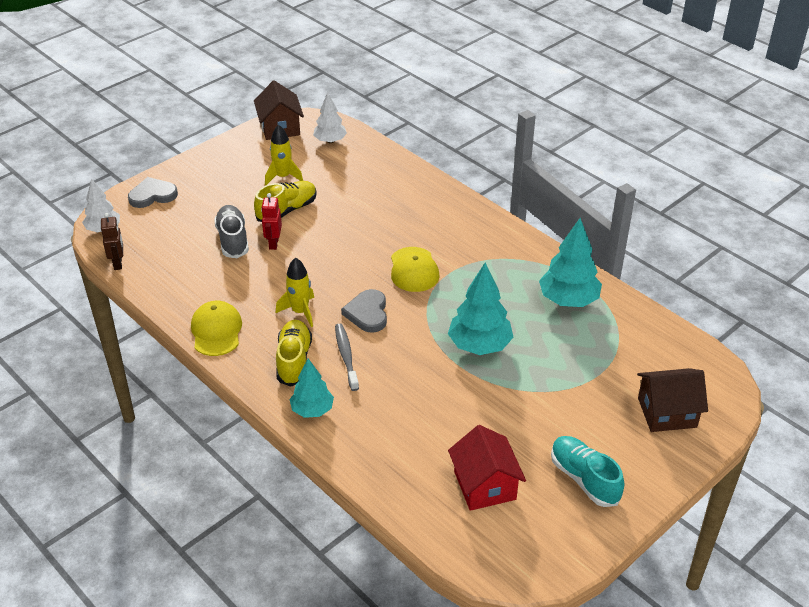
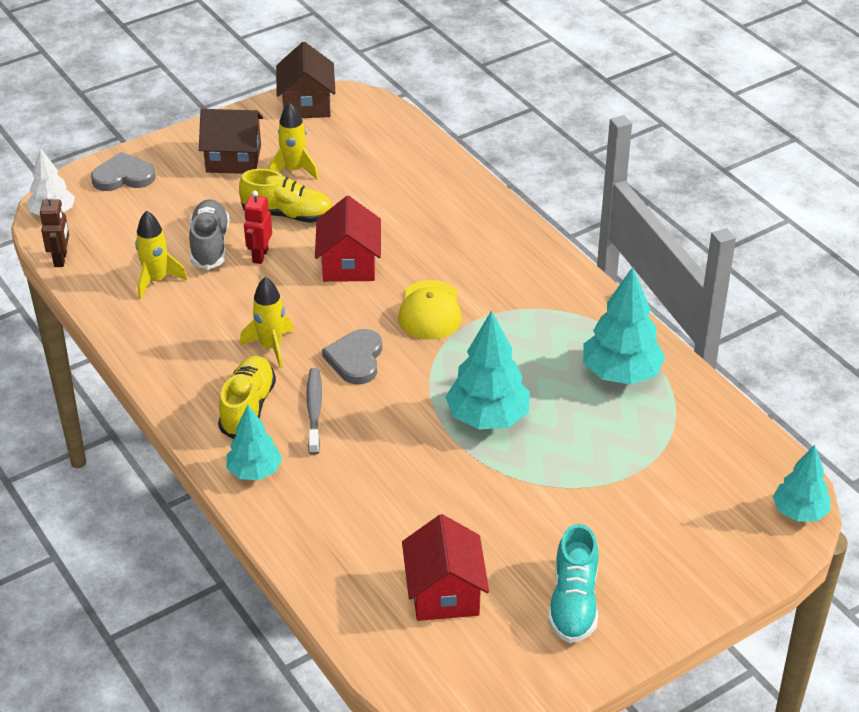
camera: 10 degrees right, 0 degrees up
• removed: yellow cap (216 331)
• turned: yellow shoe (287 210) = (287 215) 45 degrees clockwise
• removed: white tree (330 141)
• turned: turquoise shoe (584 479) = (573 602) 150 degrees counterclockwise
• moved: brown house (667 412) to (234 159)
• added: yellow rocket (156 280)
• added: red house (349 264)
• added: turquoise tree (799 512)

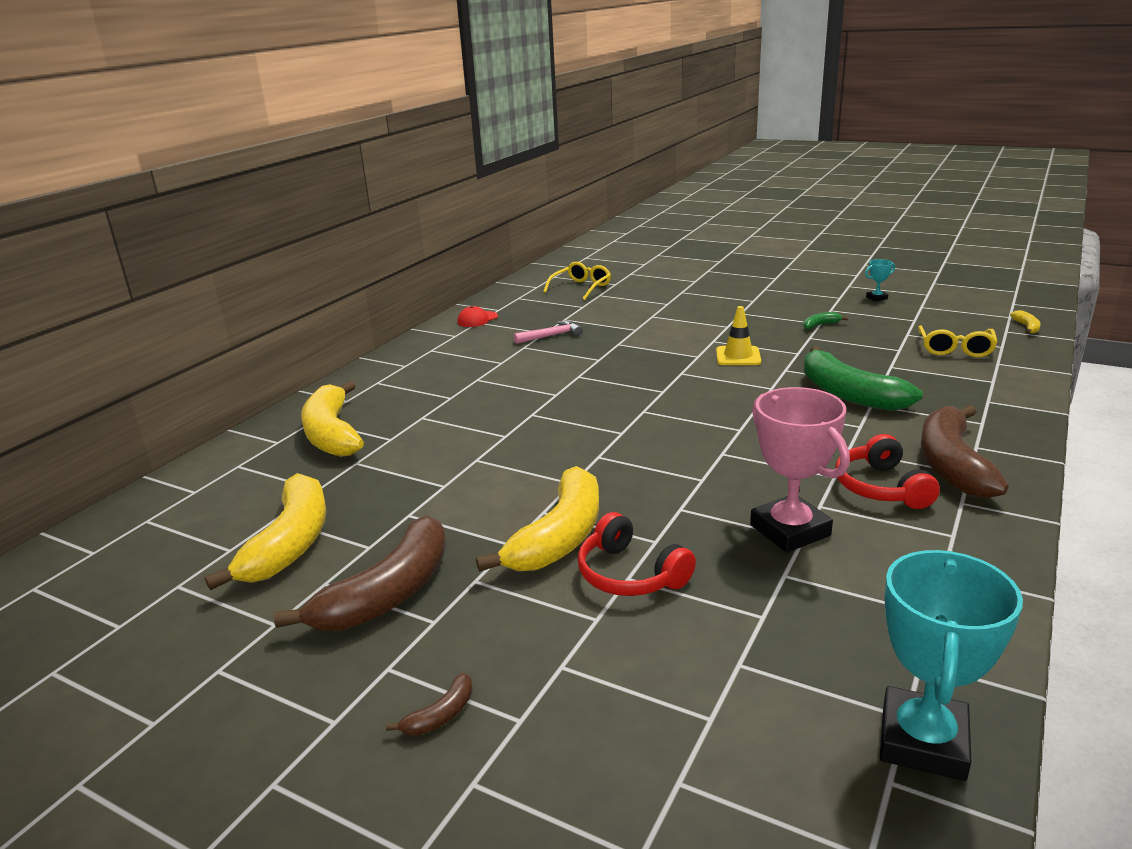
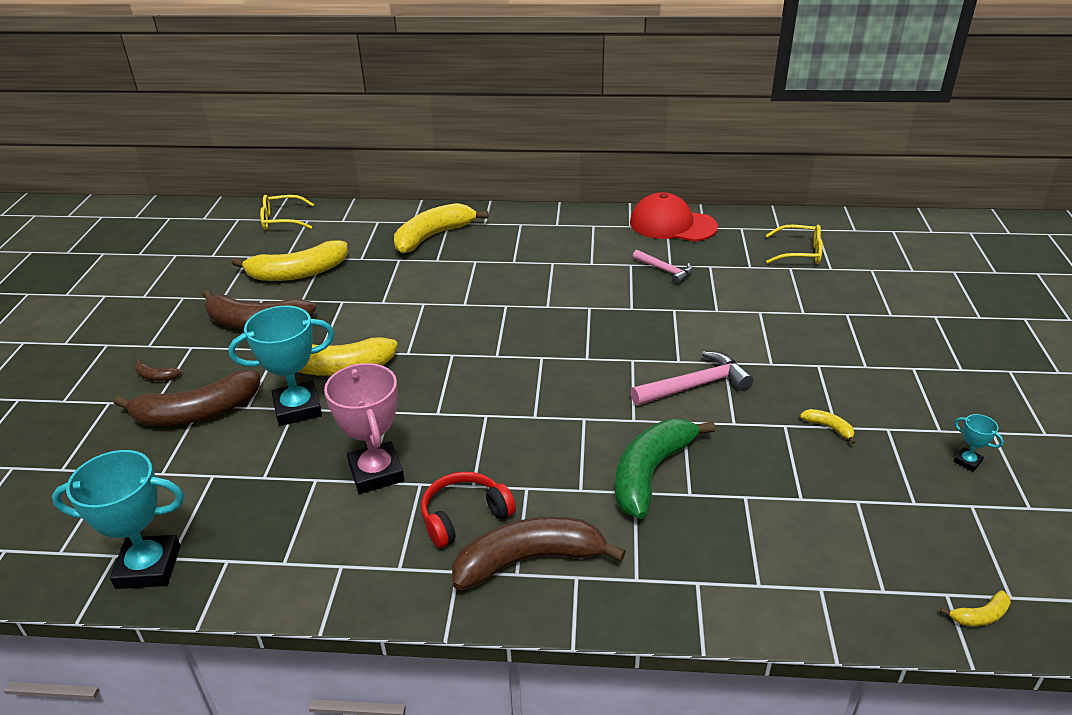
camera: 65 degrees right, 10 degrees up
• resized: red cap (477 319) = (672 224) x2.13
• replaced: red headphones (630 574) to turquoise trophy (298 408)
• replaced: yellow traffic cone (738 356) to pink hammer (695 385)
• turned: pink trophy (790 530) = (376 473) 60 degrees counterclockwise
• recoloured: green banana (820 325) to yellow banana (828 427)
• moved: yellow glasses (955 349) to (282 220)
• added: brown banana (197 413)

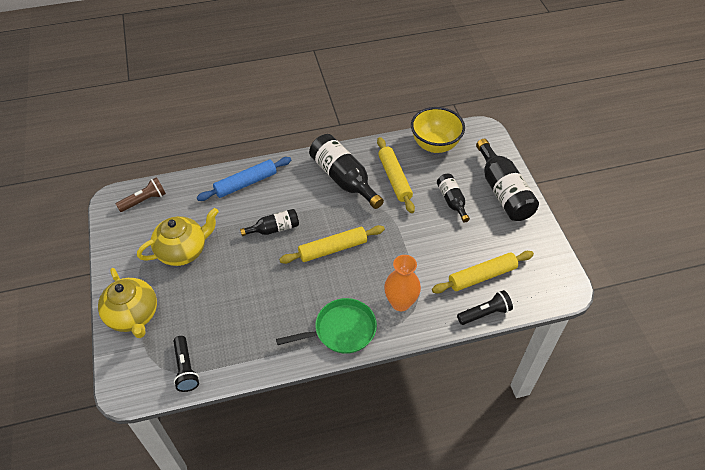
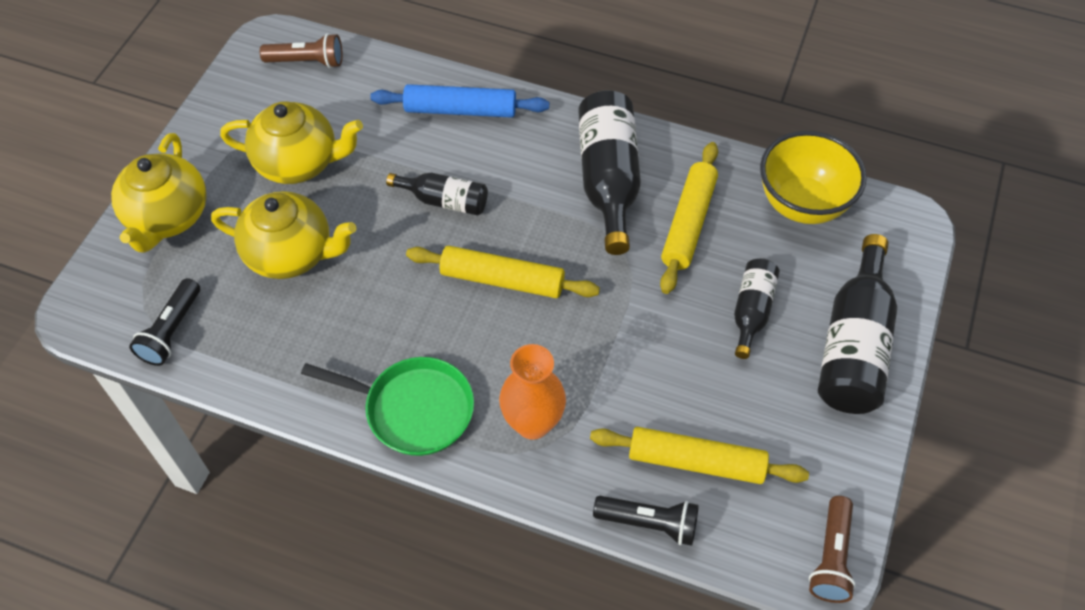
camera: 35 degrees right, 5 degrees up
• added: yellow teapot (291 254)
• added: brown flashlight (831 557)

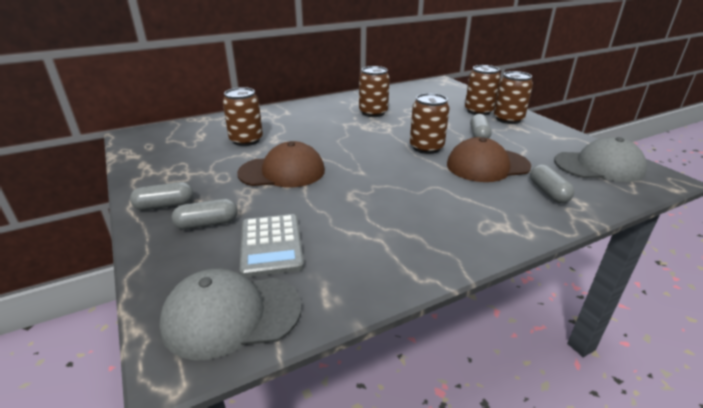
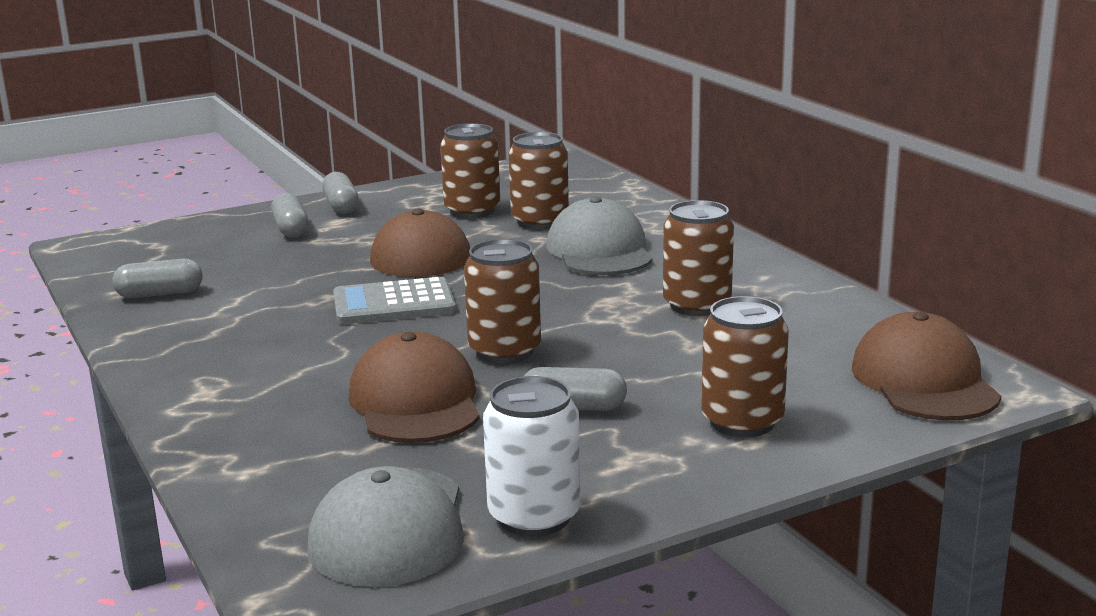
camera: 90 degrees right, 10 degrees down
• moved: grey cap (232 315) to (600 251)
• moved: grey calculator (271 245) to (393 304)
• moved: brown can (508 119) to (472 211)
• moved: grey capsule (548 192) to (160 294)
• added: white can (534 516)
• added: brown cap (924 381)

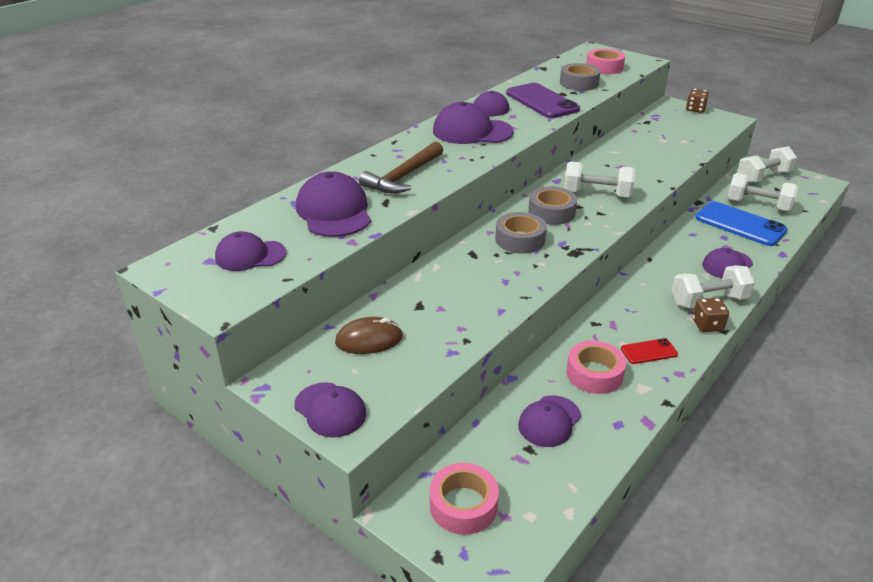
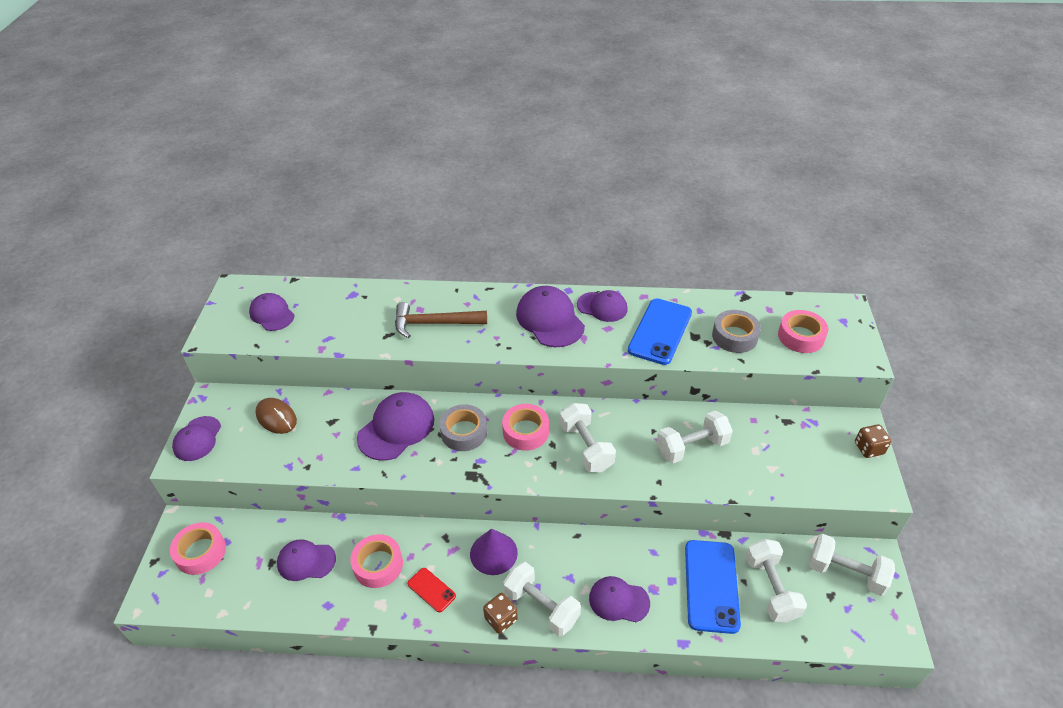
camera: 55 degrees right, 10 degrees up
• moved: purple cap (334 211) to (396 428)
• recoloured: purple phone (542 101) to blue phone (660 331)
• recoloured: grey tape (551 212) to pink tape (525 431)
• added: purple cone (493 553)
• added: white dumbbell (692 447)

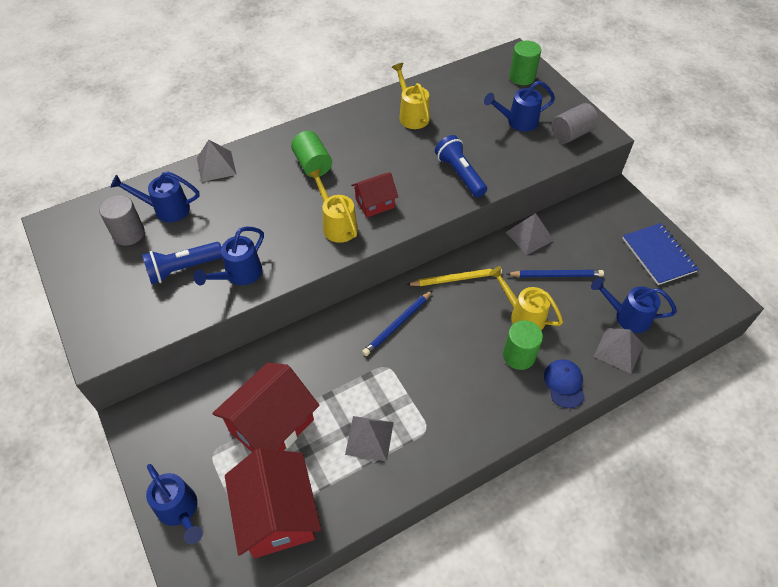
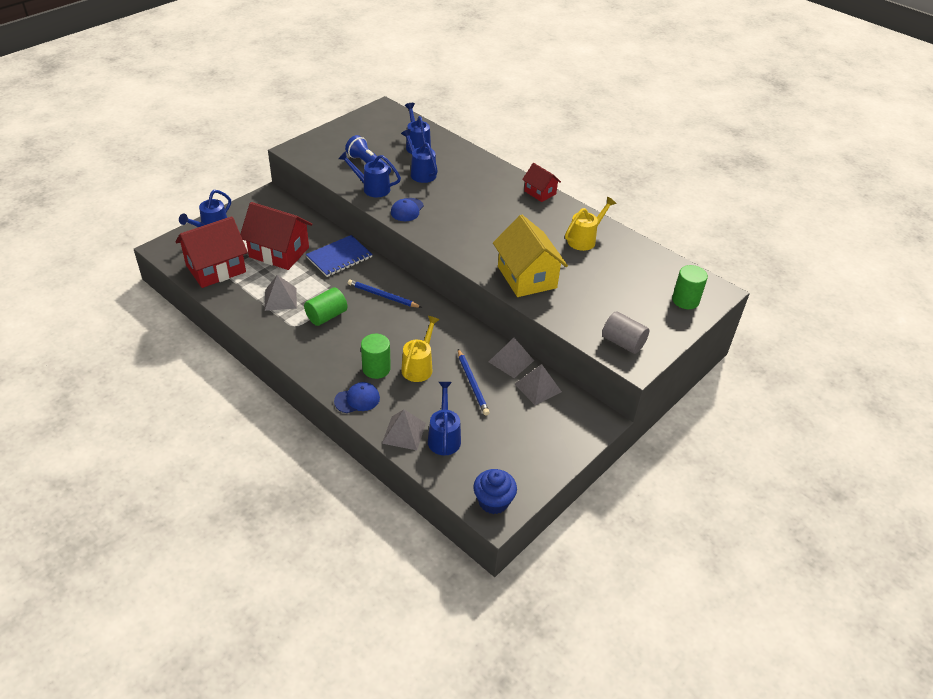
camera: 70 degrees right, 10 degrees down
• removed: grey cylinder (129 233)
• moved: grey pyramid (216 166) to (538 387)
• moved: green cylinder (312 164) to (326 316)
• removed: yellow watering can (337 225)
• moved: red house (375 203) to (540 192)
• removed: yellow pencil (456 279)
• replaced: blue flashlight (460 174) to yellow house (527 277)
• moved: blue watering can (518 122) to (421 173)
• moved: blue notebook (658 255) to (339 257)
• added: blue cap (407 210)
• added: blue cupcake (493 501)

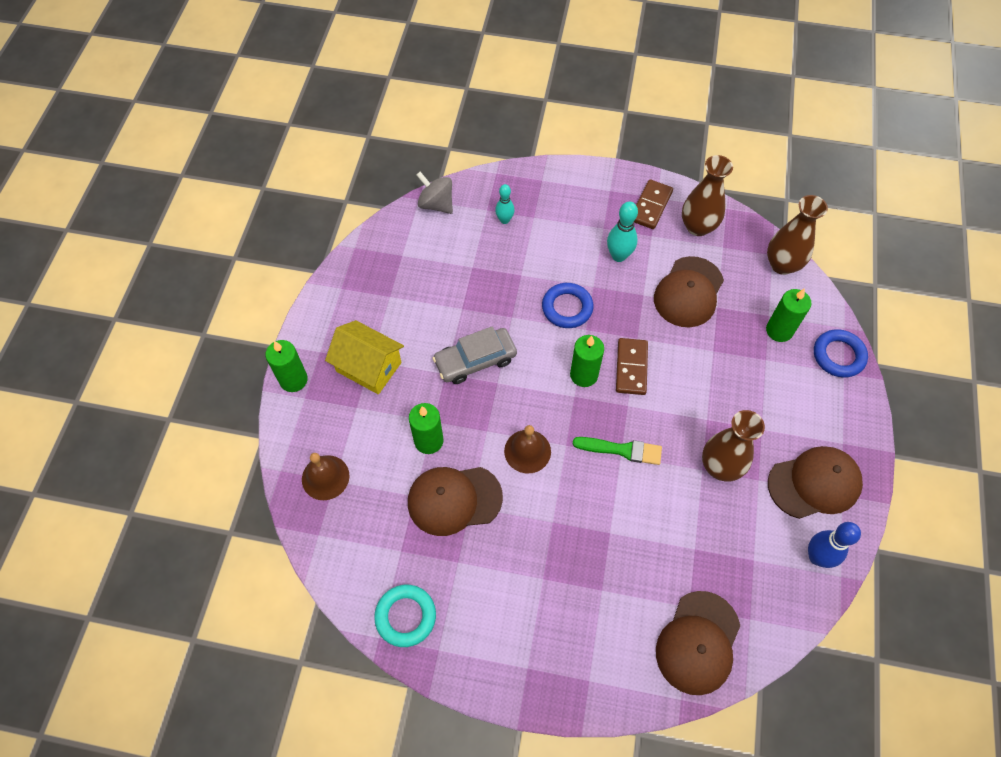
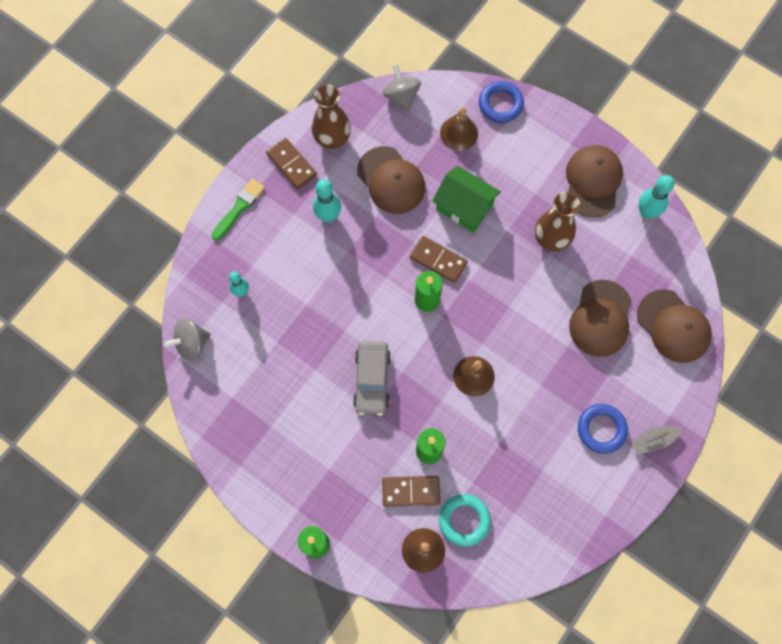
camera: 65 degrees left, 10 degrees up
• removed: yellow house (369 367)
• moved: turquoise ring (405 616) to (464 520)
• moved: brown cap (454 500) to (600 318)
• moved: blue ring (567 308) to (601 429)
• moved: green brush (622 450) to (239 207)
• replaced: green candle (779 330) to brown bell (459 133)
• replaced: brown vase (782 265) to grey spinning top (401 96)
• recoloured: blue bowling pin (817 557) to turquoise bowling pin (647 212)
• added: brown domino (411 491)
• added: green house (464 207)
• added: grey boat (653 440)

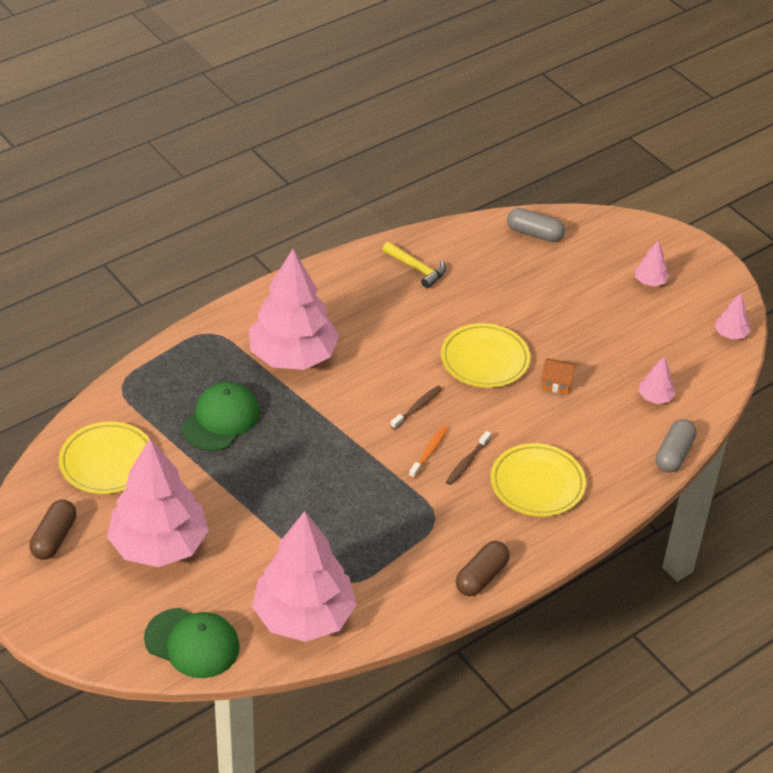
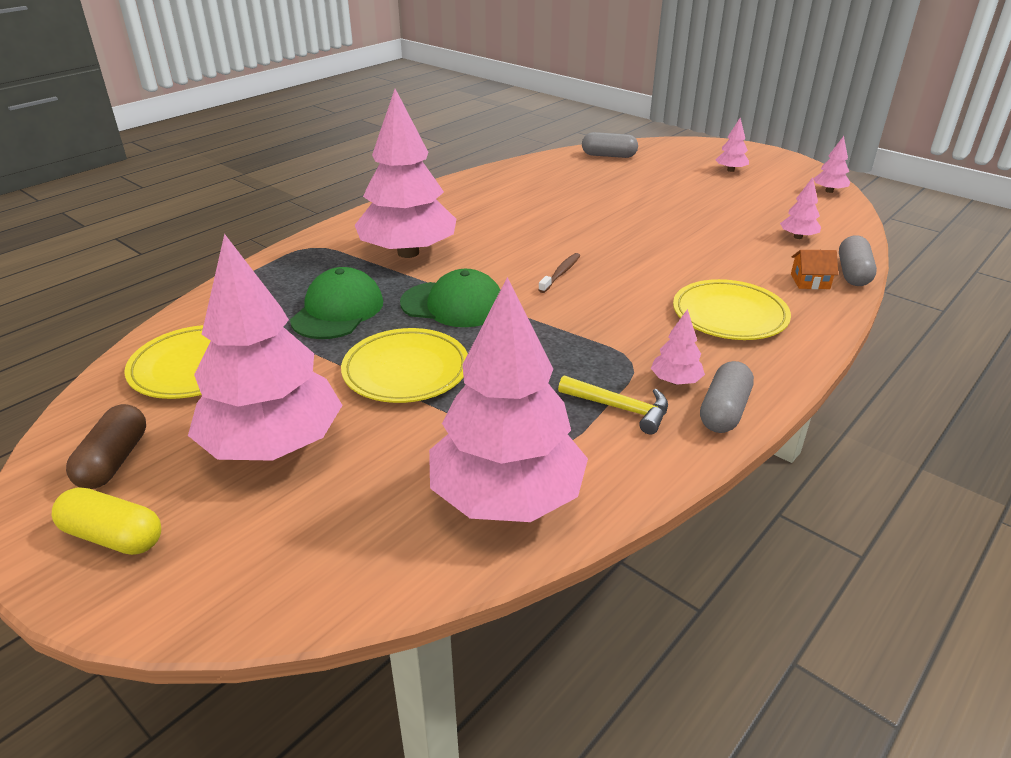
camera: 10 degrees left, 10 degrees down
• moved: green cap (192 643) to (453 304)
• moved: yellow hammer (417 269) to (620 408)
• removed: orange toothbrush (429 452)
• moved: yellow plate (485 359) to (406 371)
• removed: brown toothbrush (467 462)
• recoloured: brown capsule (481 577) to grey capsule (724 411)
• moved: orange house (556 383) to (810 281)
• added: yellow capsule (113 536)
• added: pink tree (675 381)

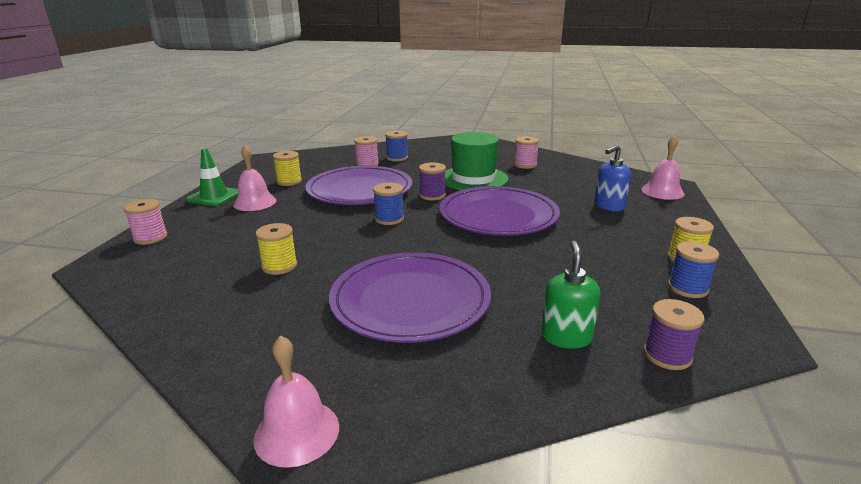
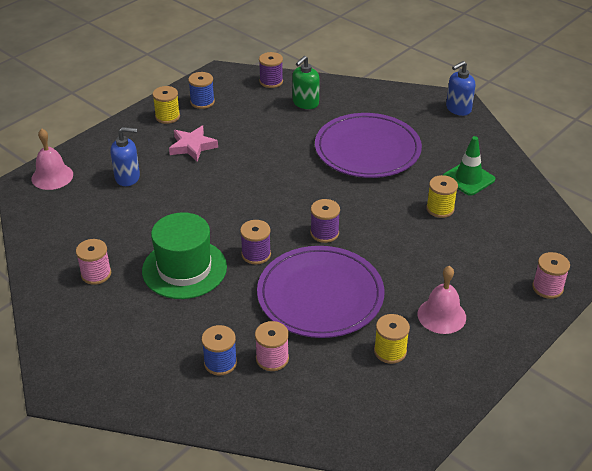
camera: 150 degrees left, 15 degrees up
• moved: green traffic cone (214 196) to (468 178)
• replaced: pink bell (297 432) to blue soap dispenser (458 109)
• recoloured: blue spool (389 219) to purple spool (324 233)
• removed: purple plate (498 215)
• added: pink star (192 146)

